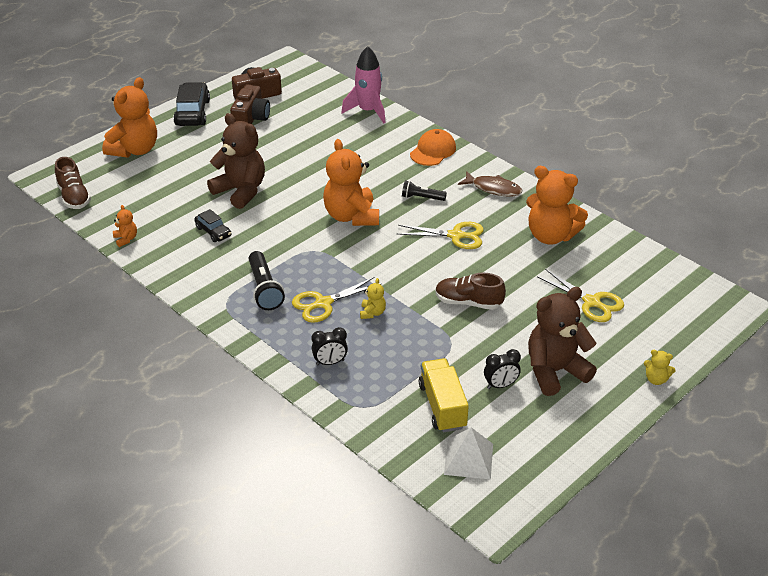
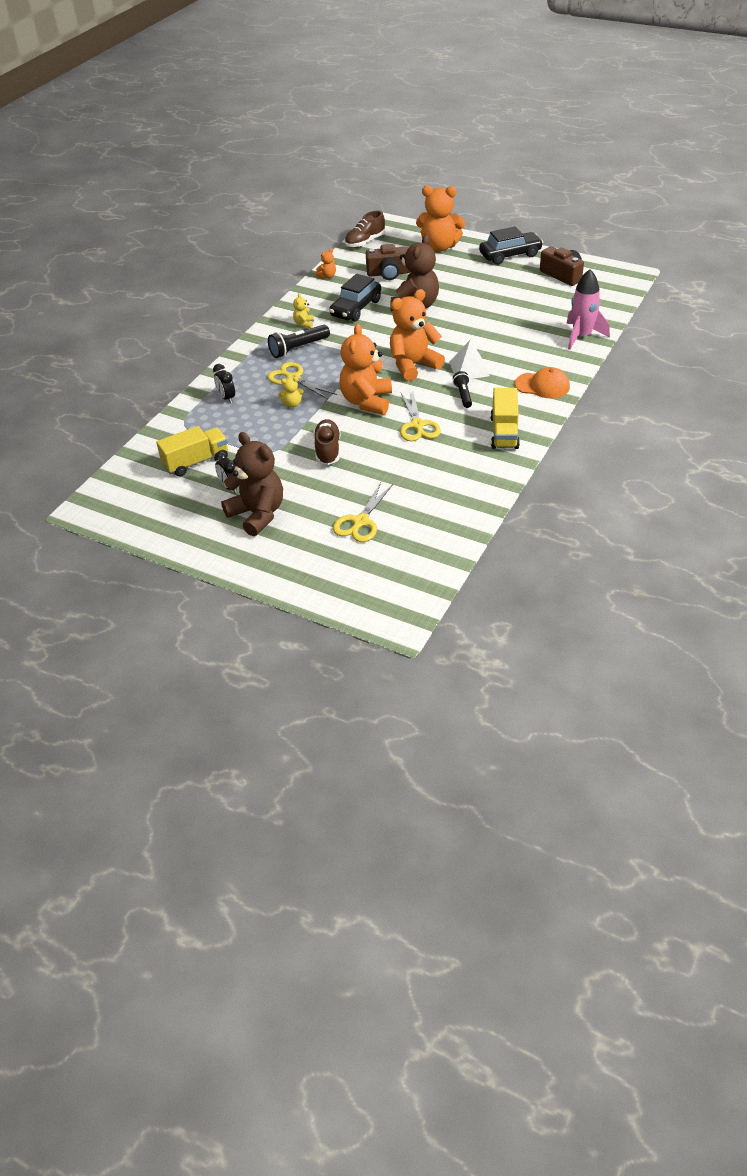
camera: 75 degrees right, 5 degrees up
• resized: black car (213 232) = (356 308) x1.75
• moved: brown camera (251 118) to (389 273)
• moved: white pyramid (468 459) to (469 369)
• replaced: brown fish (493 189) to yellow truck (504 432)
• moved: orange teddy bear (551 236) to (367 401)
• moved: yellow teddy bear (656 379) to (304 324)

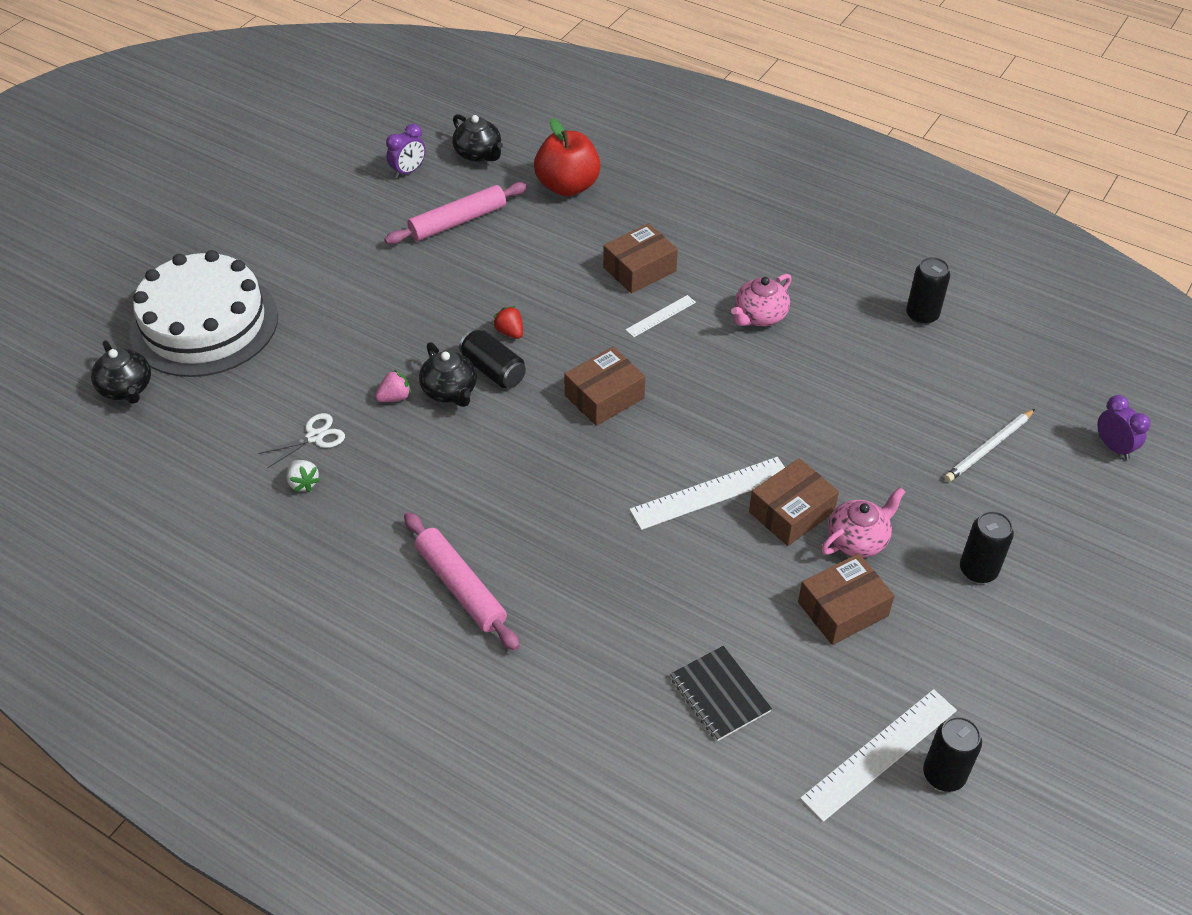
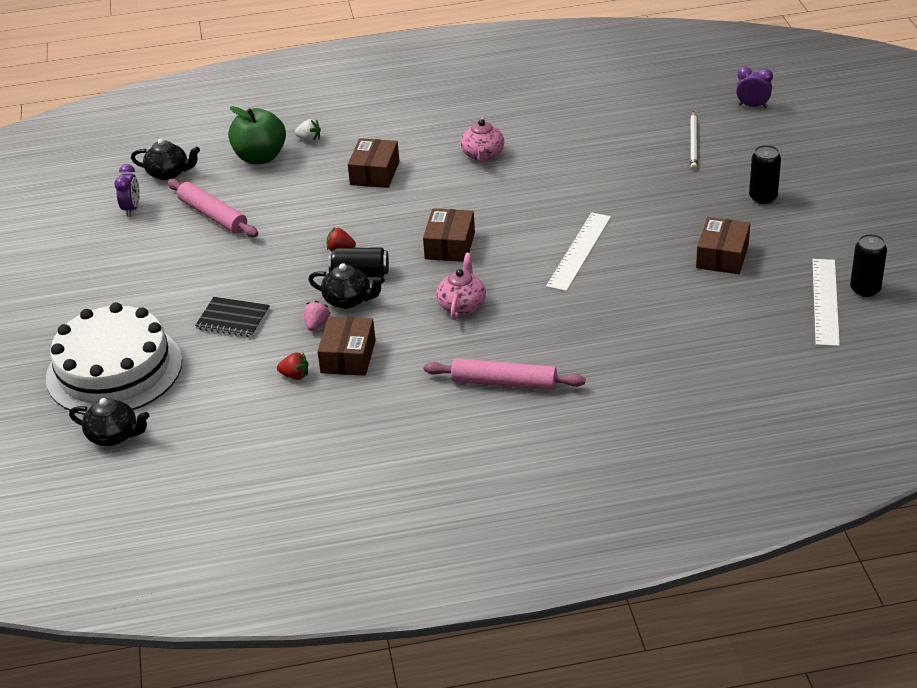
camera: 40 degrees left, 10 degrees down
• replaced: white scissors (315 437) to red strawberry (295 375)
• moved: white strawberry (303 483) to (309 139)
• turned: pink rolling pin (458 221) = (213 215) 60 degrees counterclockwise
• recoloured: red apple (567 186) to green apple (260 157)
• removed: white ruler (661 316)
• moved: black notebook (719 695) to (233 319)
• moved: brown box (791 512) to (348 356)
• moved: pink teapot (857 540) to (462 305)
• removed: black can (922 315)

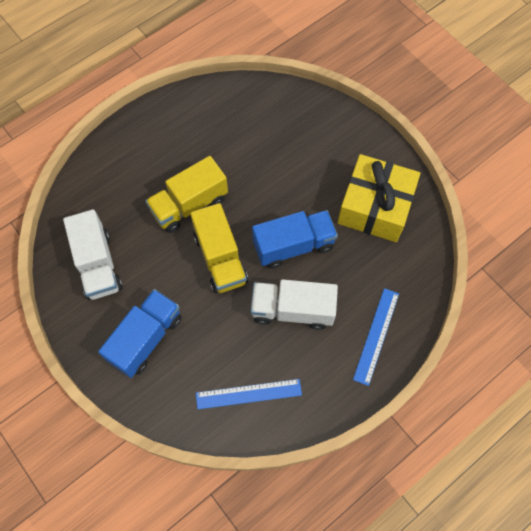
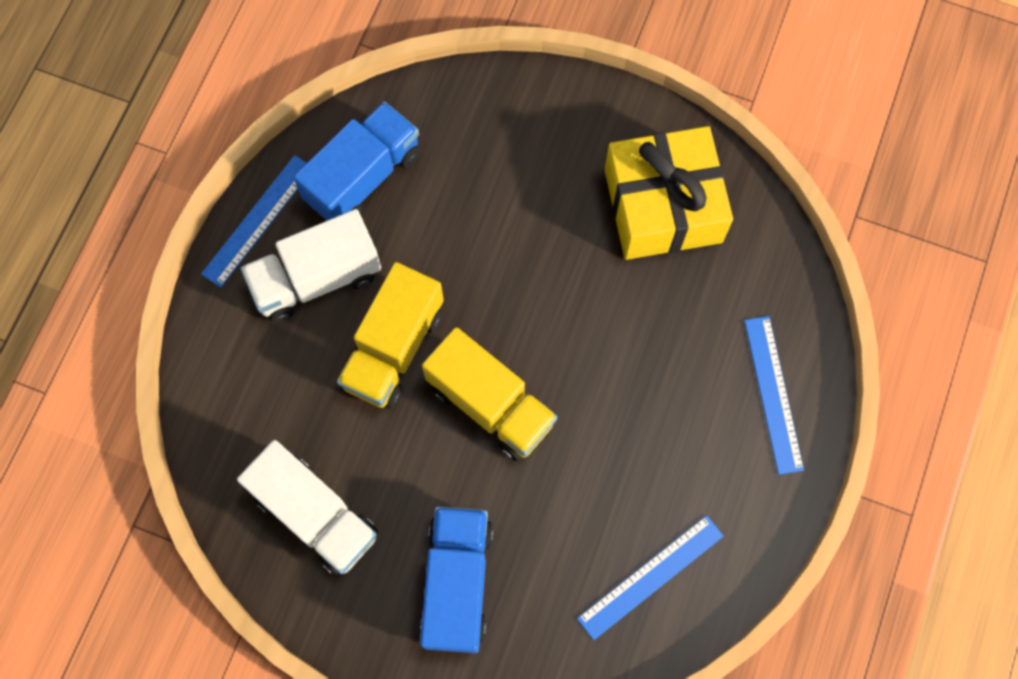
camera: 30 degrees left, 5 degrees up
• moved: white truck (292 310) to (316 278)
• moved: blue truck (293 246) to (363 177)
• added: blue ruler (258 220)

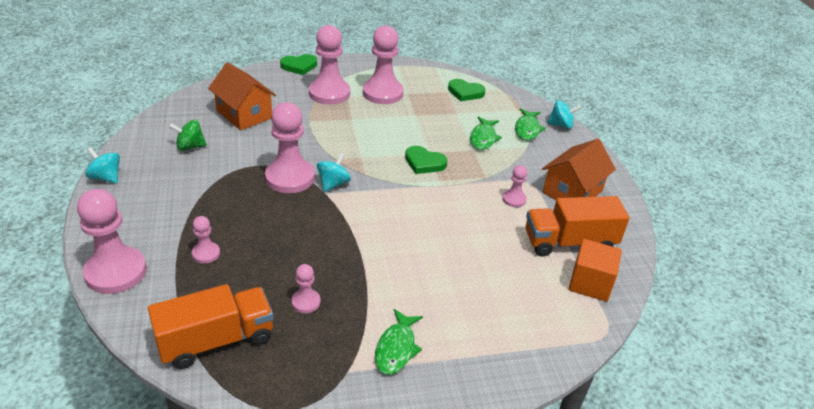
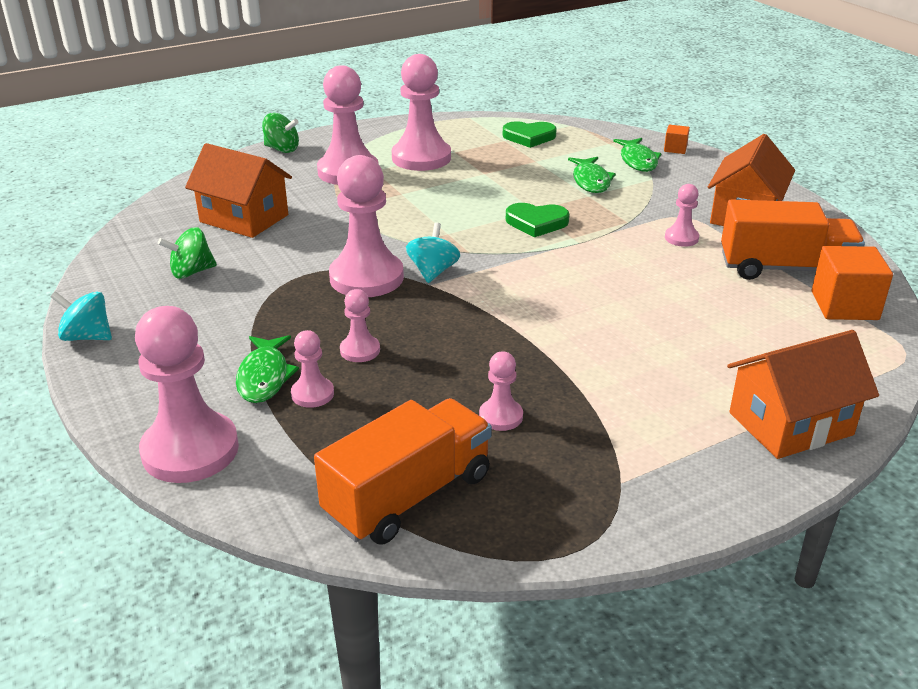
camera: 15 degrees left, 5 degrees down
• replaced: green heart (299 66) to green spinning top (282 149)
• moved: green fish (396 348) to (264 377)
• turned: orange truck (569 242) = (785 268) 150 degrees counterclockwise
• replaced: turquoise spinning top (561 125) to orange cube (675 149)
• added: pink pawn (360 350)
• added: orange house (790 424)

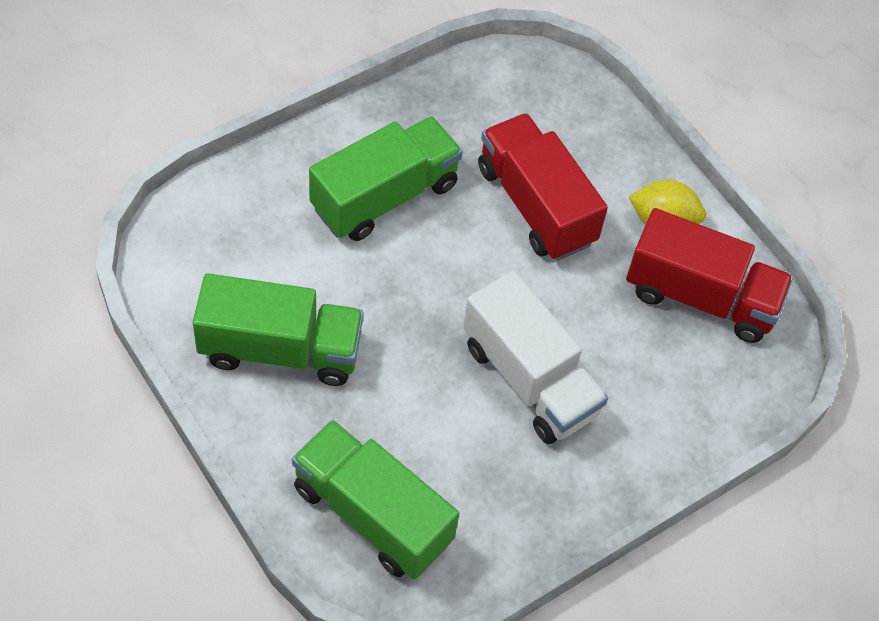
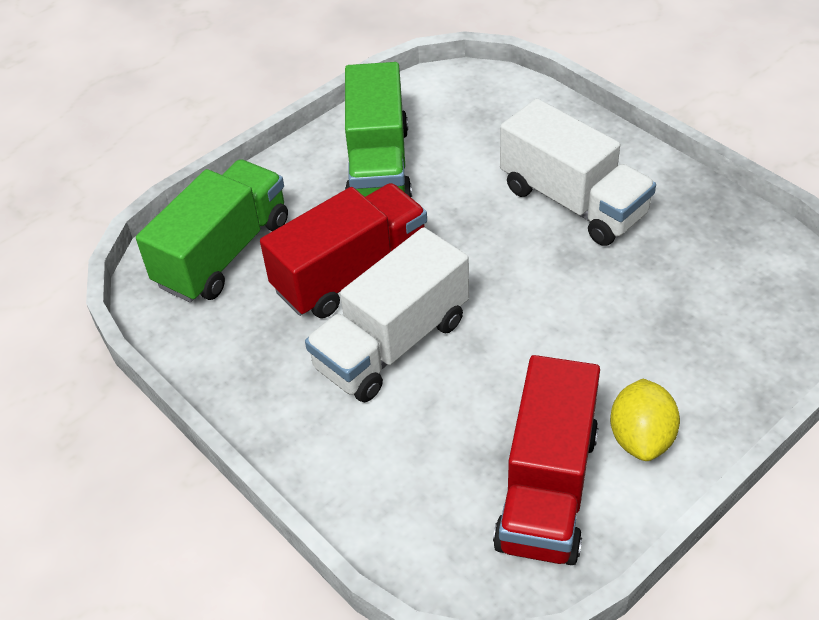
camera: 90 degrees right, 10 degrees down
• recoloured: green truck (384 196) to white truck (573 201)
• moved: red truck (536 205) to (351 273)

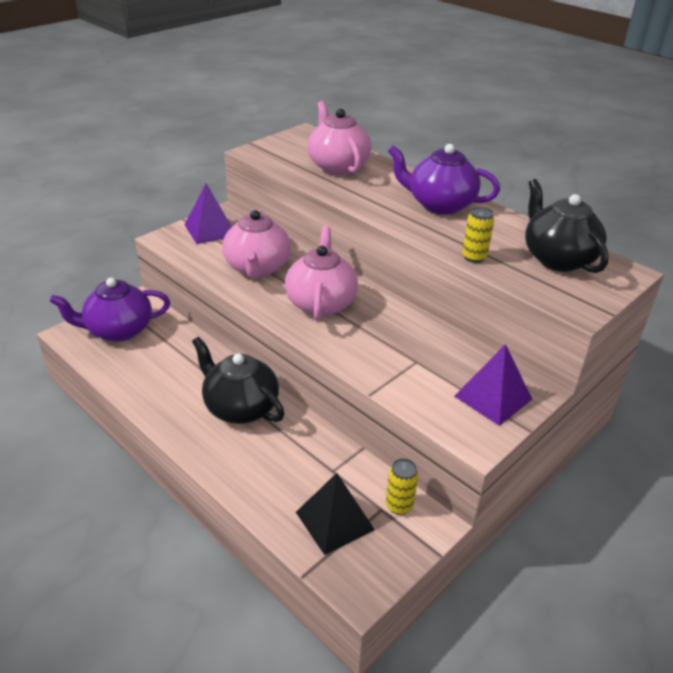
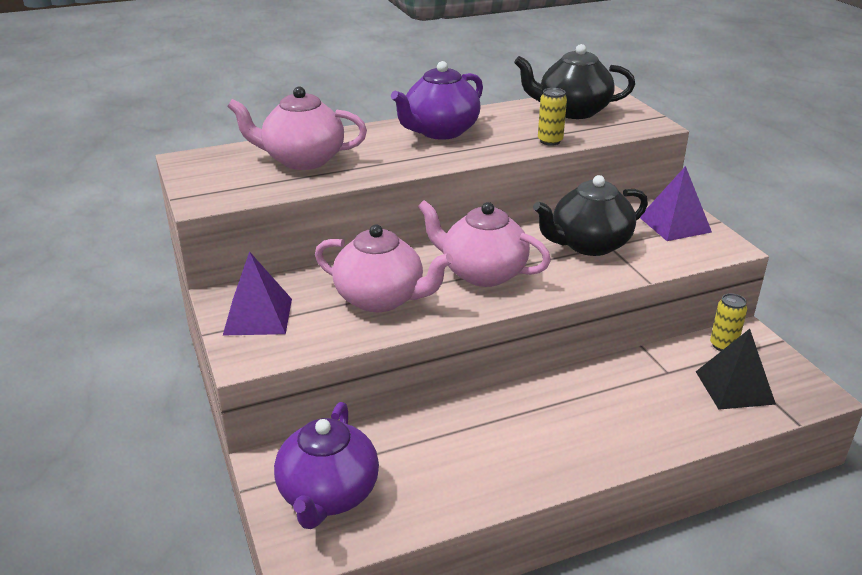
camera: 65 degrees left, 5 degrees down
• moved: black teapot (240 407) to (589 245)

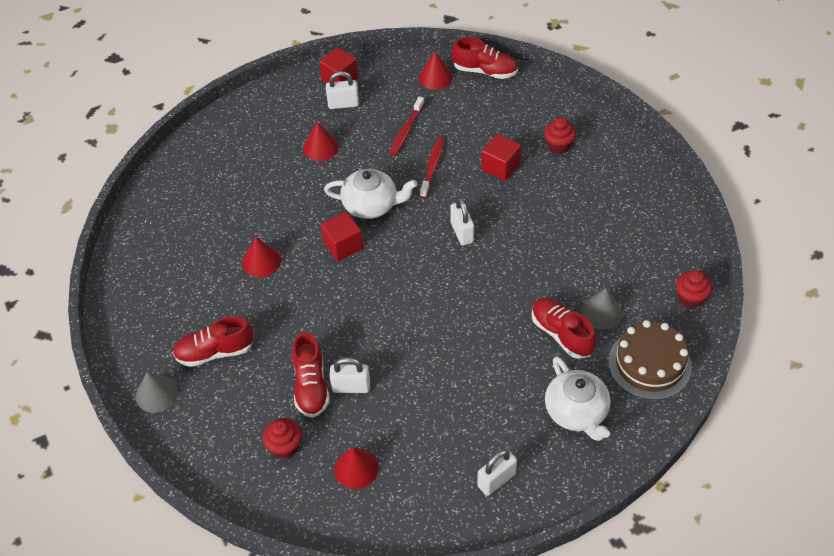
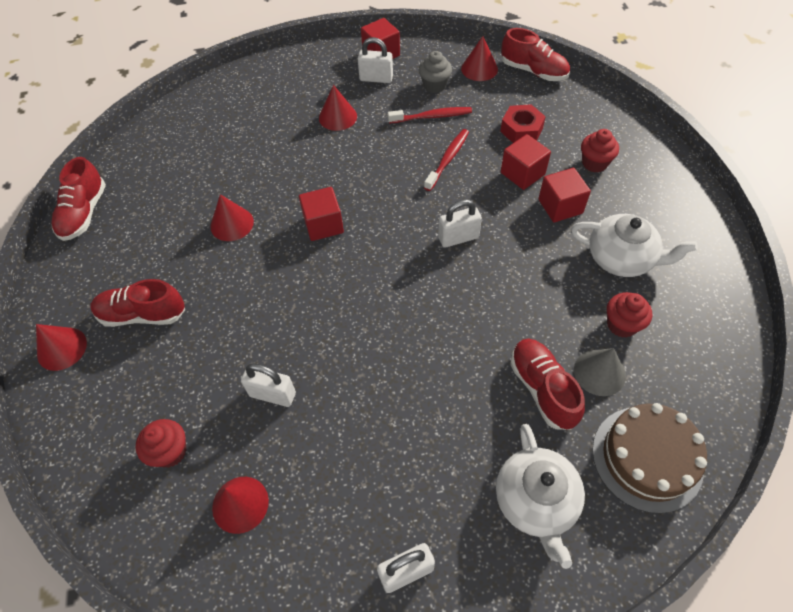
camera: 15 degrees right, 5 degrees up
• recoloured: grey cone (156 394) to red cone (62 348)
• moved: red shoe (311 386) to (84 213)
• moved: white teapot (371 205) to (621 258)
• turned: red toothbrush (406 131) = (432 116) 135 degrees counterclockwise
• turned: white padlock (462 232) = (458 238) 75 degrees clockwise
• moved: red cupcake (690 298) to (622 325)
• added: grey cupcake (434 85)
• added: red nut (521 130)
• added: red cube (560 206)

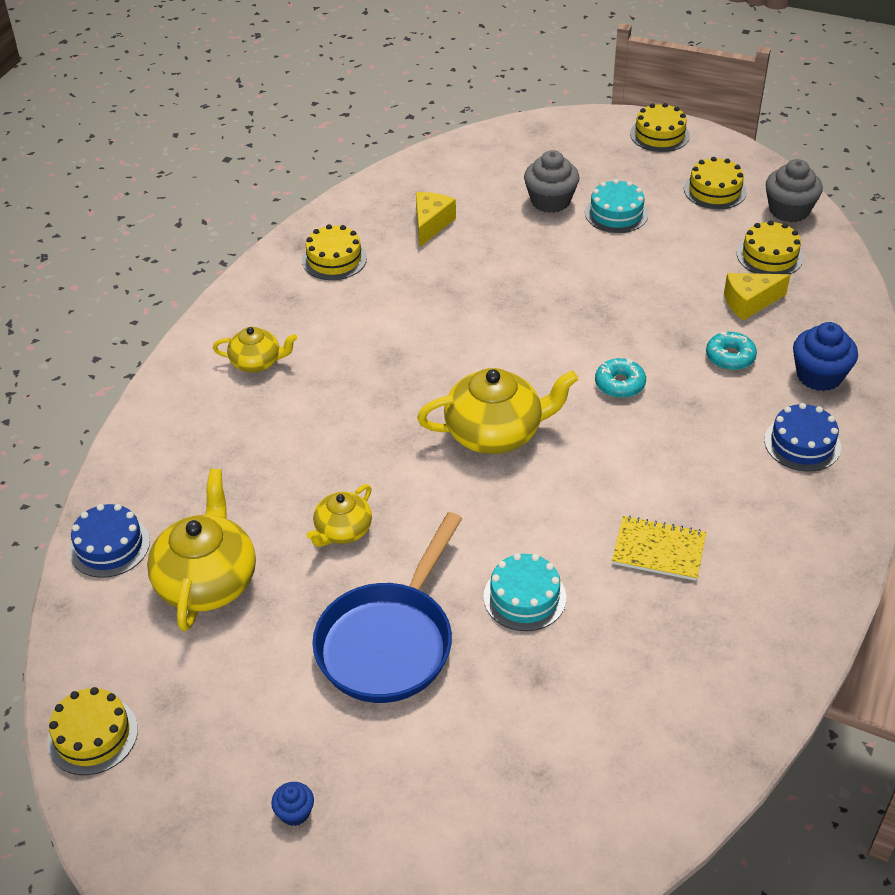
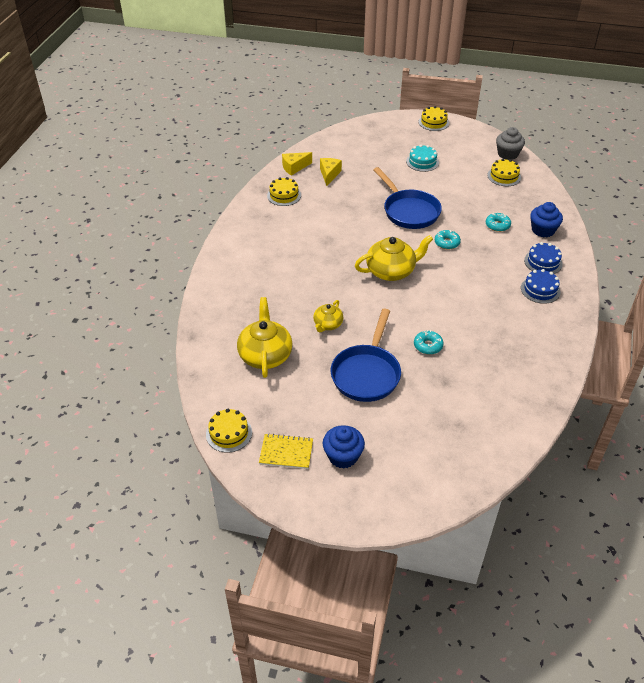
camera: 10 degrees left, 0 degrees up
• moved: blue cake (109 546) to (540 290)
• removed: yellow teapot (257 362)
• resized: blue cupcake (295 812) = (343 456) x1.94
• replaced: turquoise cake (524 597) to turquoise donut (428 346)
• removed: grey cupcake (550 201)
• moved: yellow notebook (658 550) to (286 452)
• removed: yellow cake (715 190)
• moved: yellow cheese (749 302) to (294 167)
• added: blue pan (409 211)

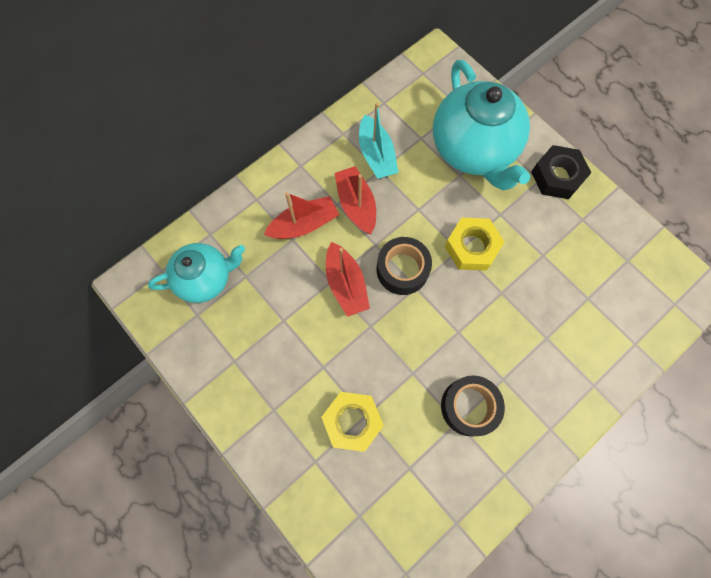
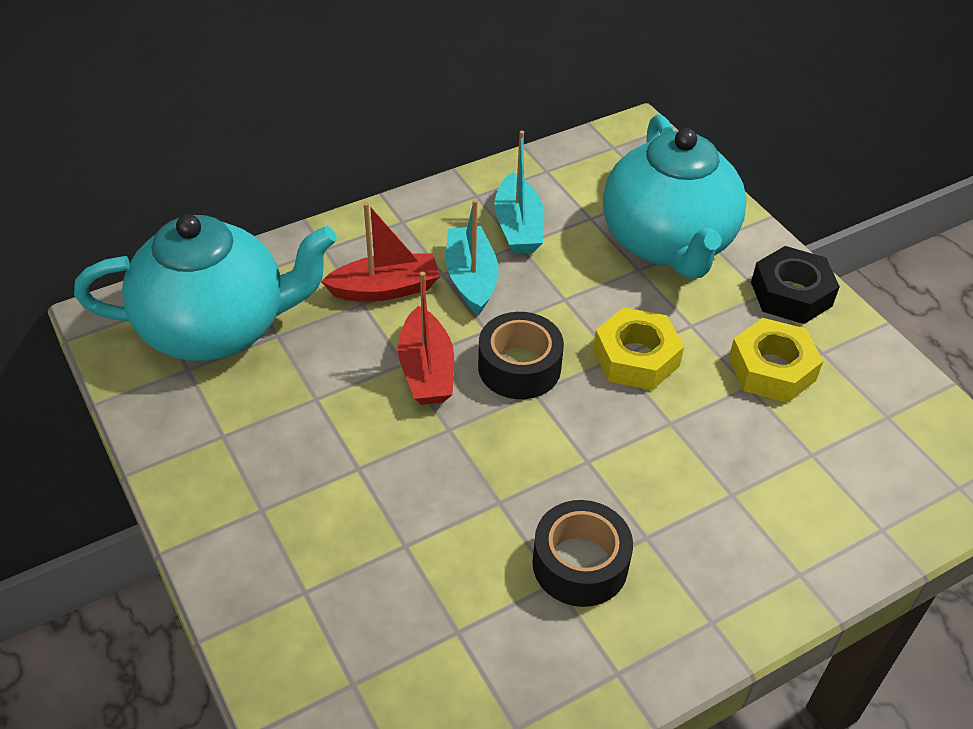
camera: 10 degrees right, 25 degrees down
• resized: turquoise teapot (205 278) = (217 328) x1.65
• moved: yellow nut (352 421) to (771 369)
• recoloured: red boat (356 205) to turquoise boat (471 278)

